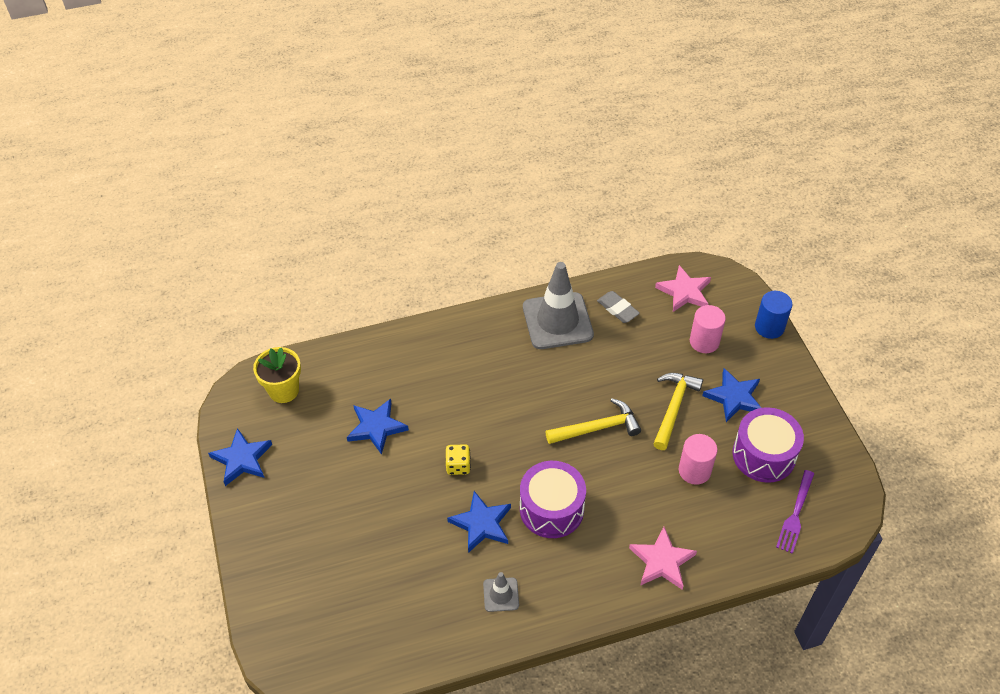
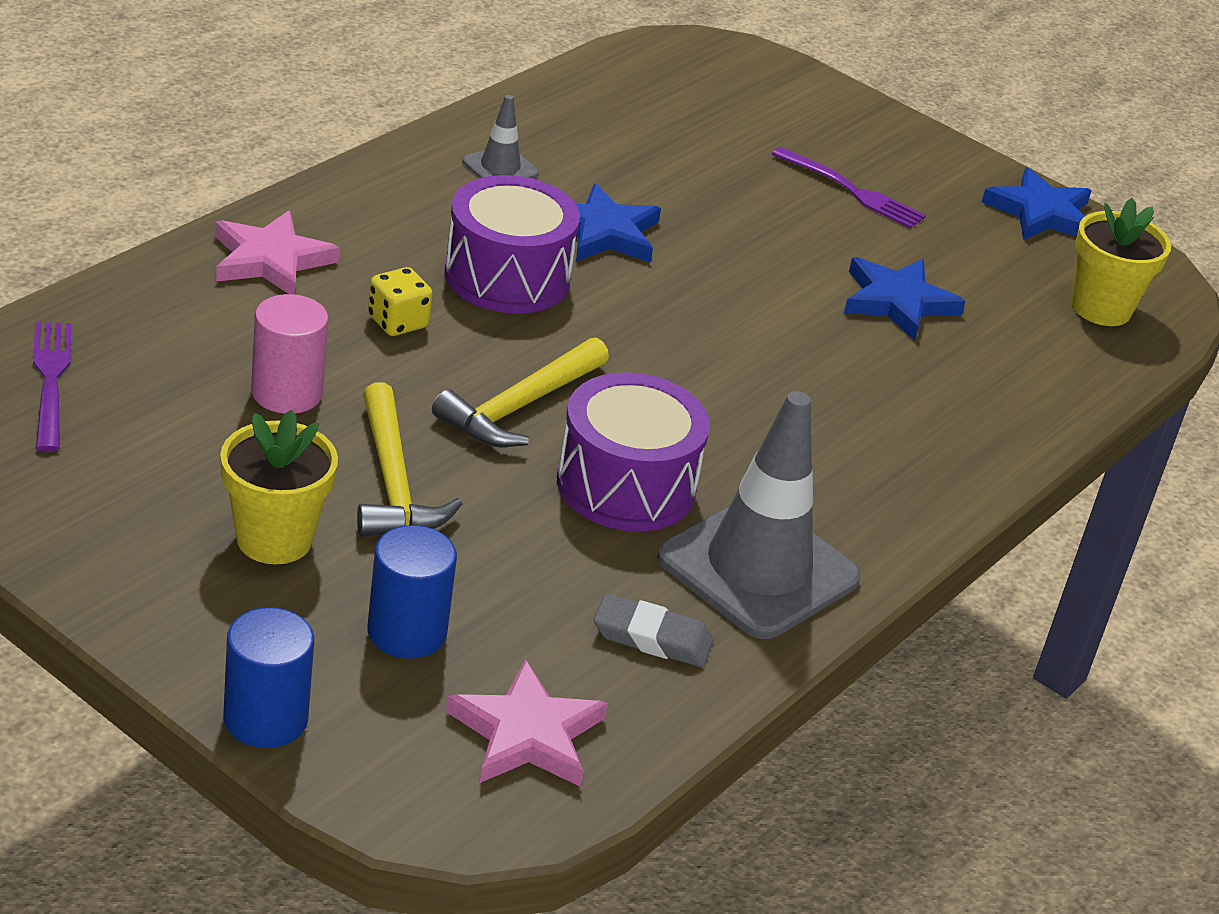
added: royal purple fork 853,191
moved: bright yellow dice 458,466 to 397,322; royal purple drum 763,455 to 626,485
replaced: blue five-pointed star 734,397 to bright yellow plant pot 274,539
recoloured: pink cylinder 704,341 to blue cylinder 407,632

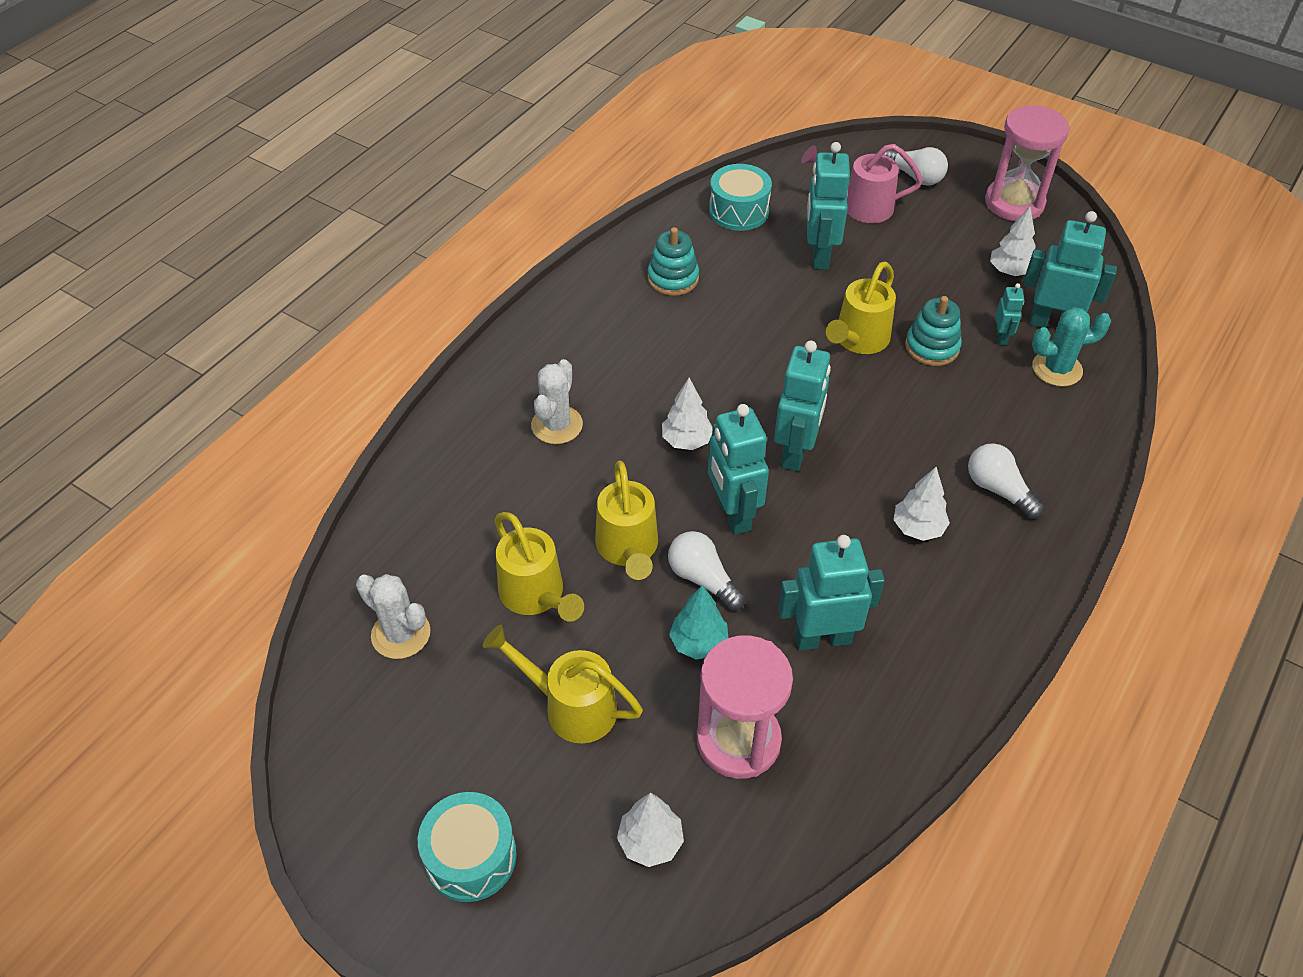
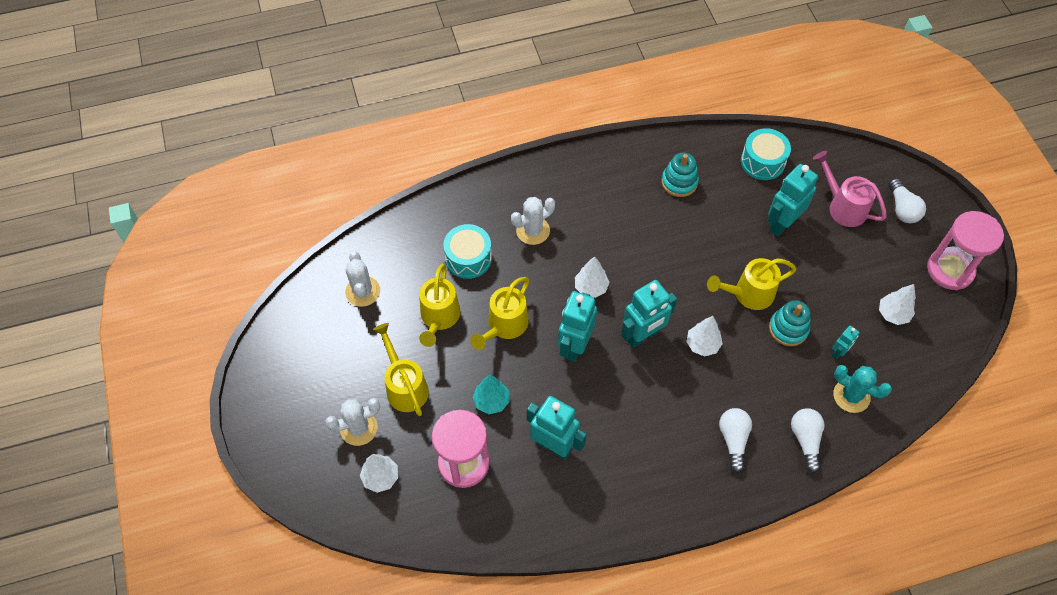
removed: teal robot figure 1052,324
added: white prickly plant 359,428
moved: teal drum 471,856 to 468,258; white lightbulb 703,579 to 805,440; white fir tree 918,528 to 702,345

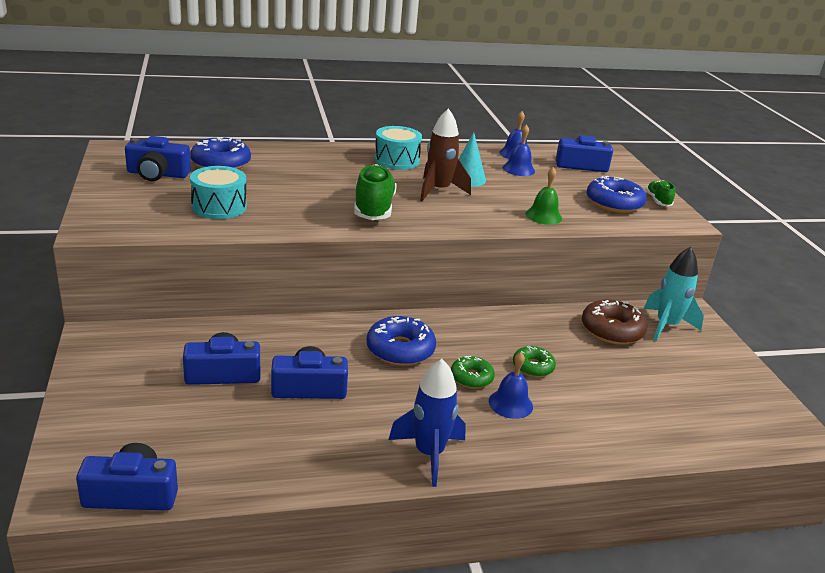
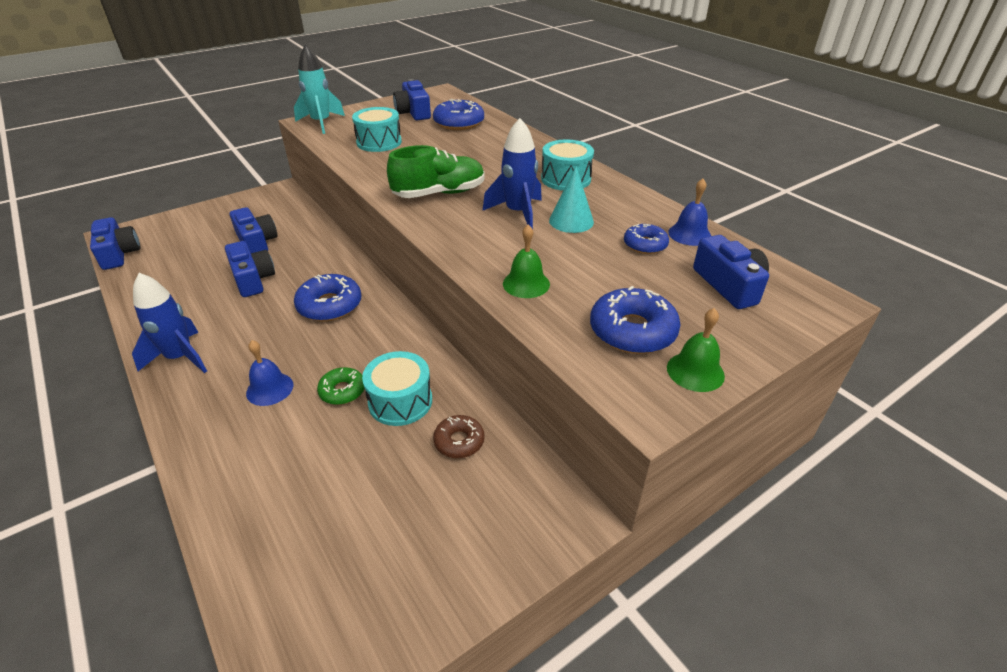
removed: emerald doughnut 471,377
added: teal drum 400,401
moved: teal toy rocket 666,326 to 321,123
replaced: blue school bell 518,169 to blue doughnut 645,245; emerald sneaker 658,201 to emerald school bell 695,371
recoloured: russet toy rocket 438,191 to blue toy rocket 518,213
resized: russet doughnut 612,330 = 459,441 x0.61

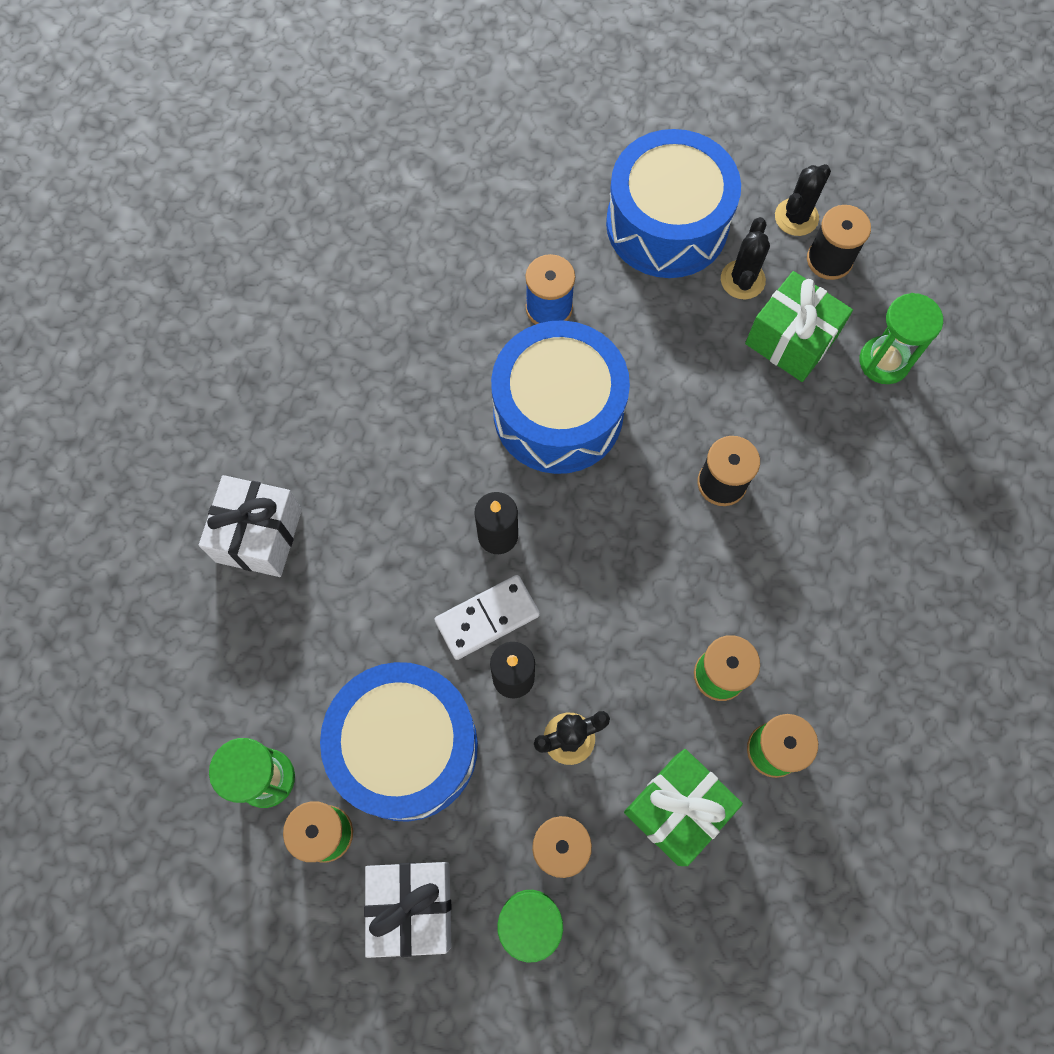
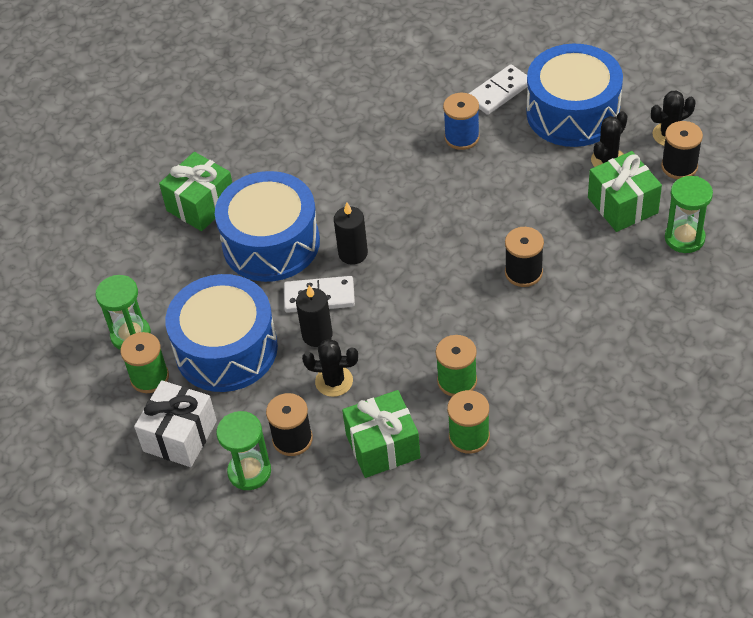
added: white domino 499,92
moved: blue drum 558,413 to 271,243
recoloured: white gift 259,535 to emerald gift 201,205

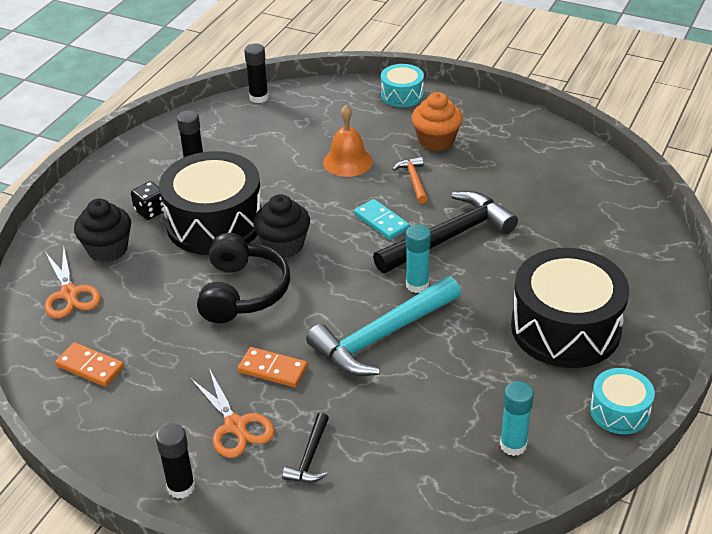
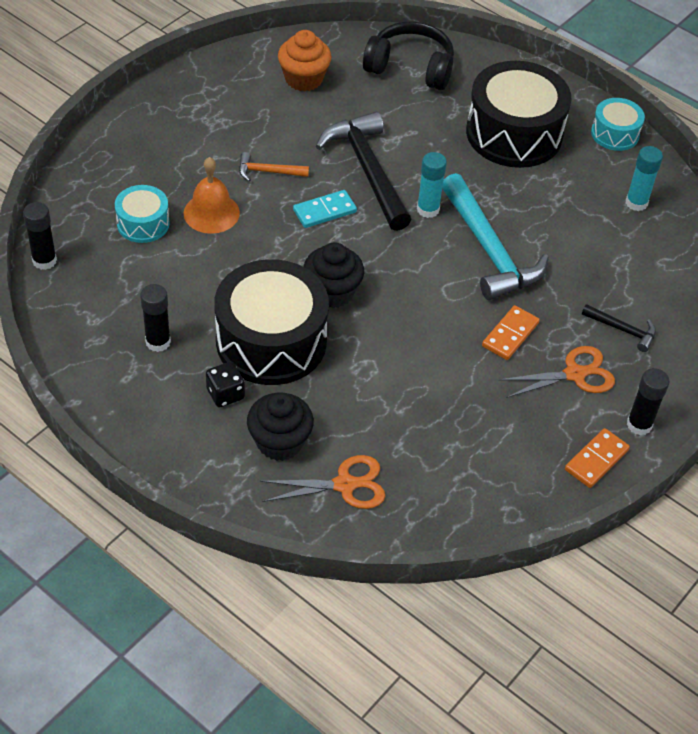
moved: bright orange domino 90,367 to 596,460; jet-black headphones 242,292 to 410,68; teal drum 402,95 to 143,223; bright orange fairy cake 436,140 to 303,79

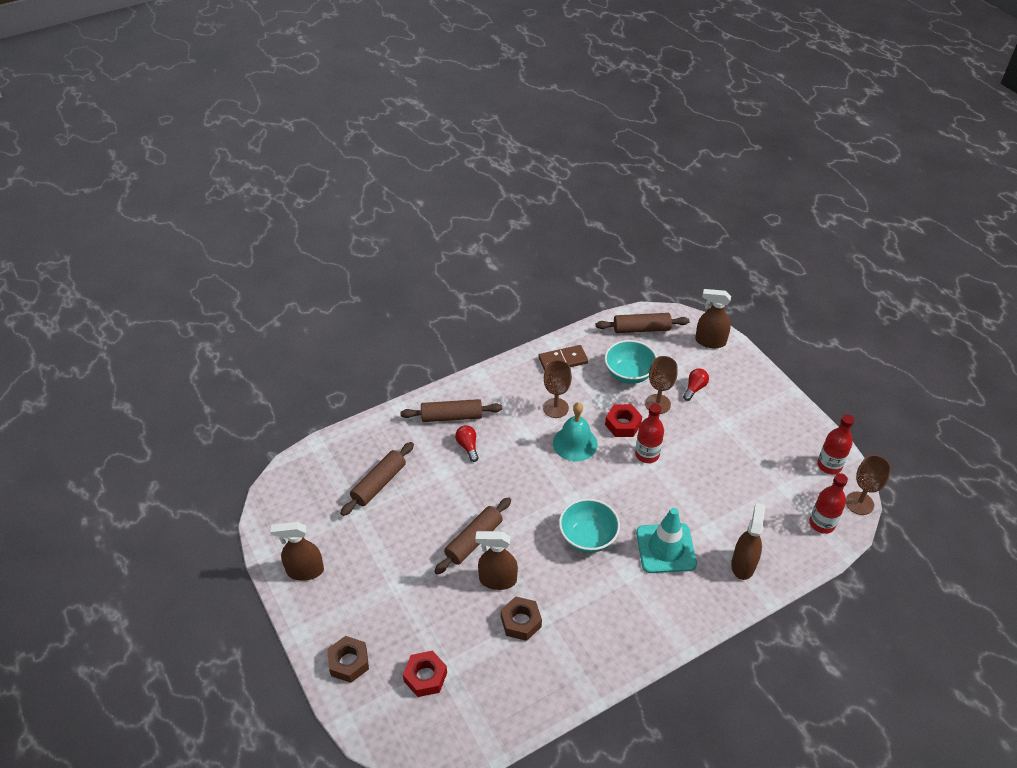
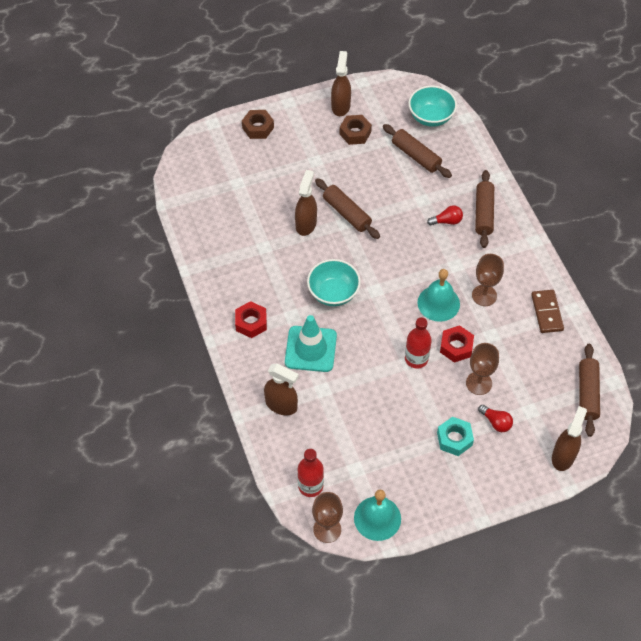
added: teal hexagon nut 454,439
moved: crimson hexagon nut 425,677 to 251,323; russet hexagon nut 521,622 to 355,133; teal bowl 629,374 to 431,117
replaced: crimson flask 829,465 to teal school bell 377,518

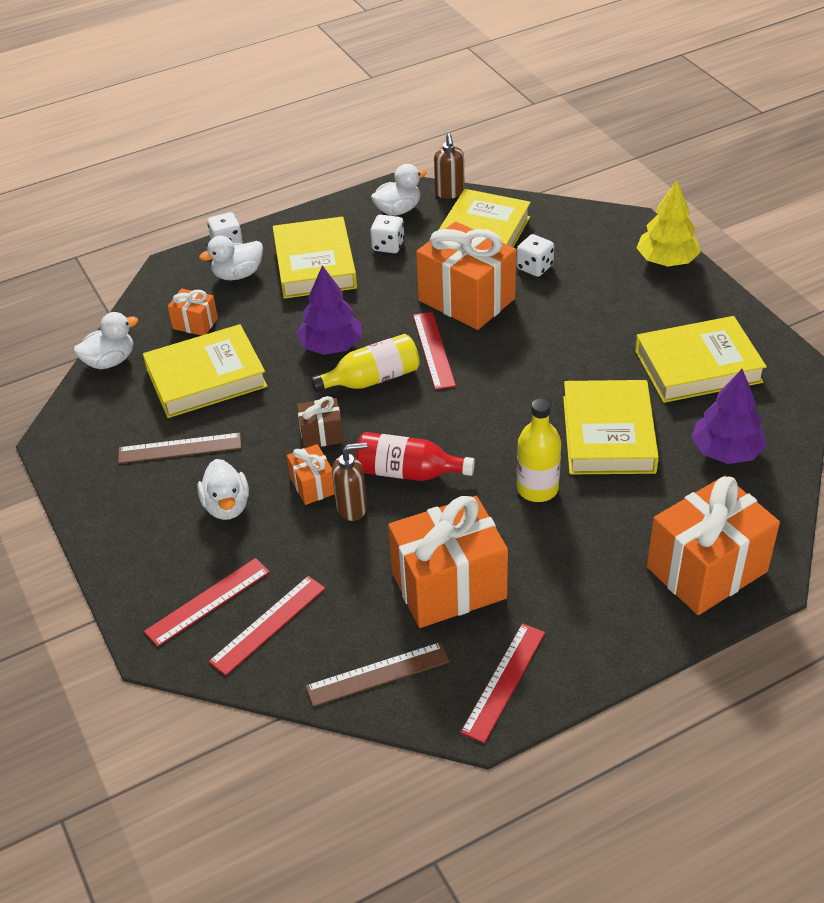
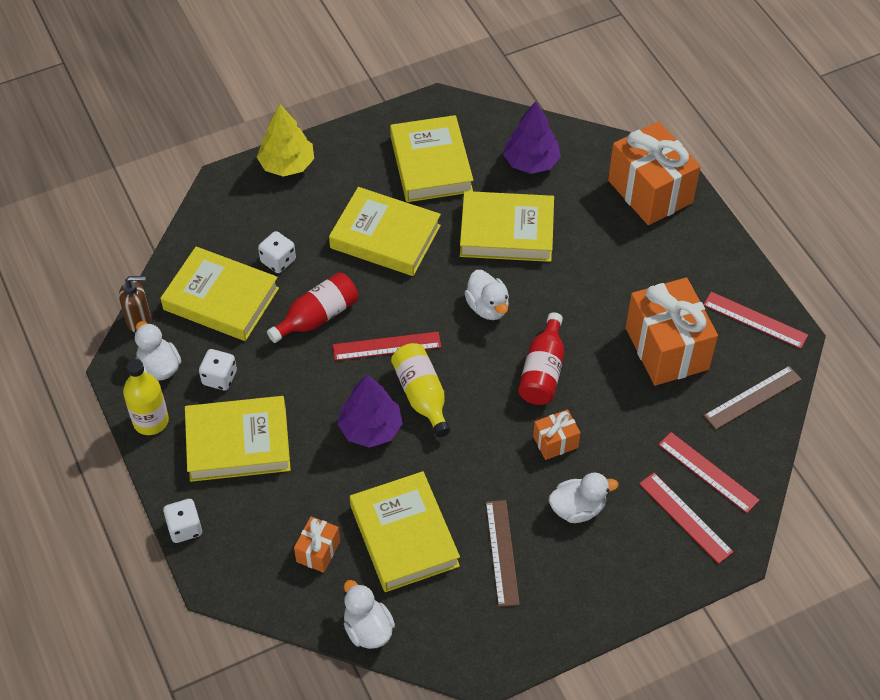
removed: russet gift 321,435; russet pump bottle 352,508
added: bright yellow hardcover 385,237
moved: white duck 238,274 to 487,307; bright yellow flask 537,488 to 151,421
replaced: bright orange gift 466,299 to crimson flask 317,317
turned: russet measuring stick 378,674 = 752,397 75 degrees clockwise

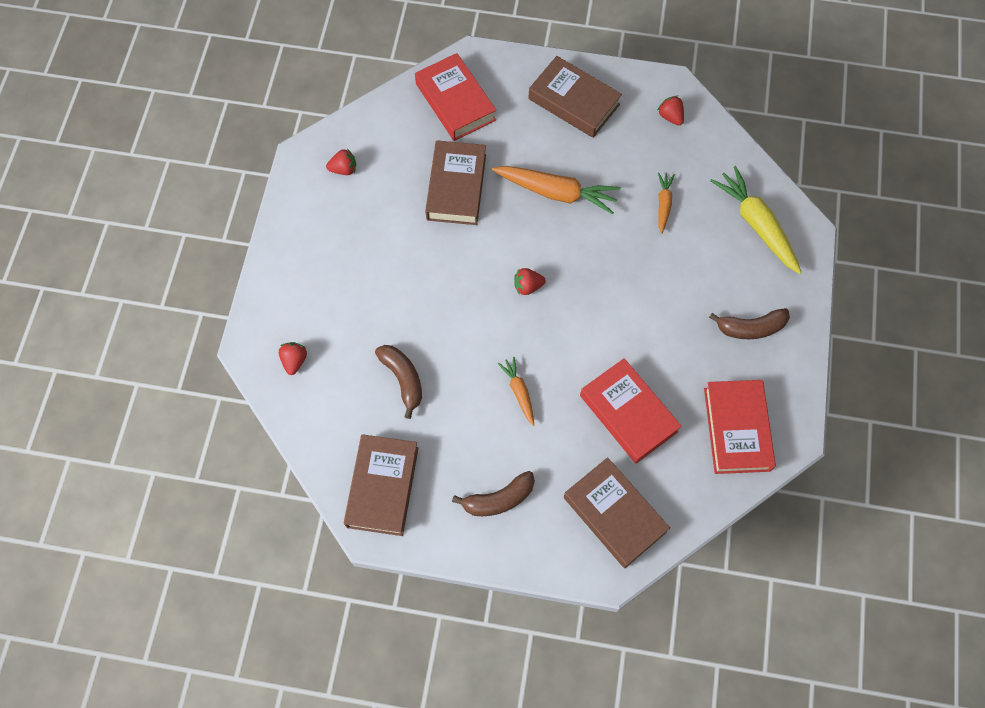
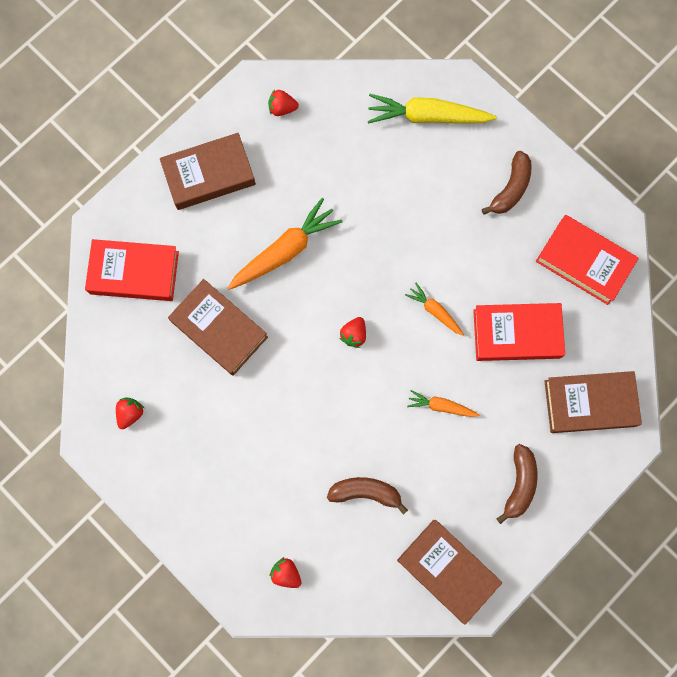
moved: bright orange root vegetable 663,204 to 435,311

